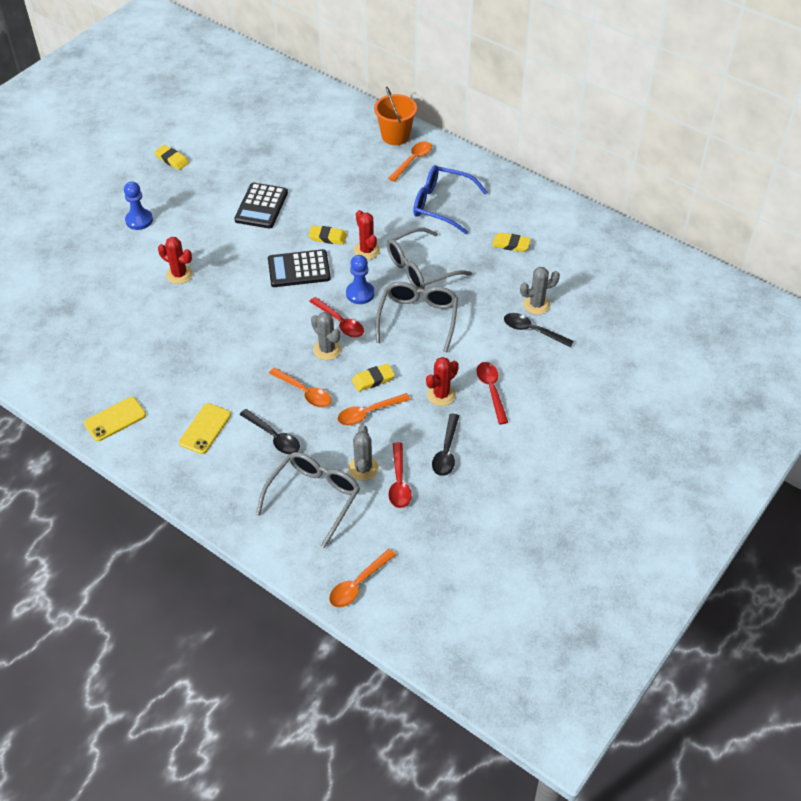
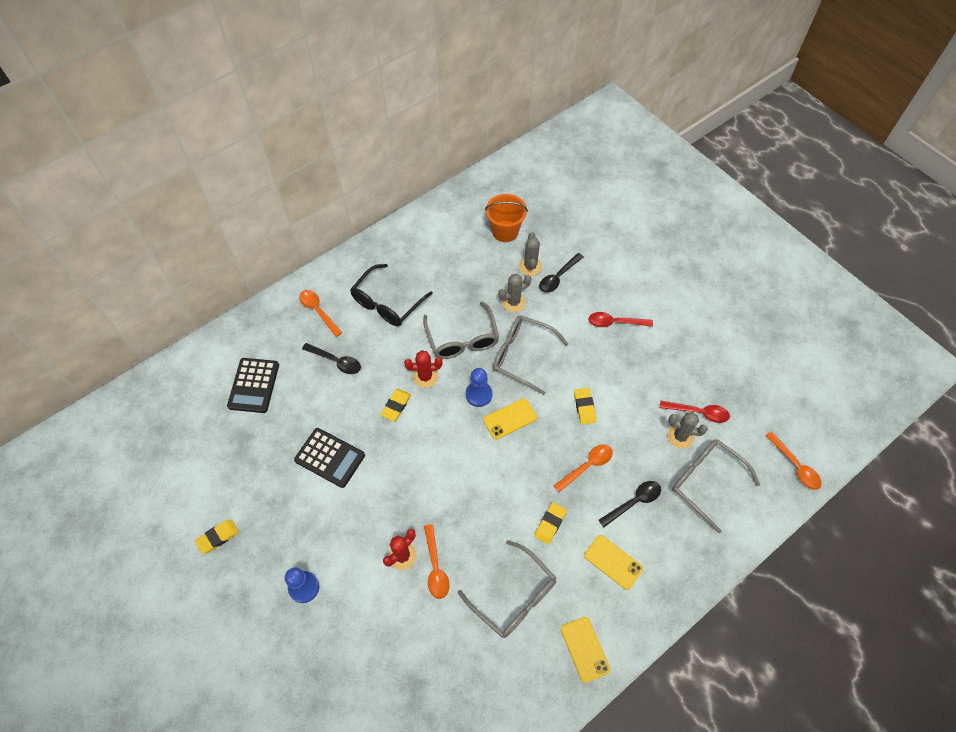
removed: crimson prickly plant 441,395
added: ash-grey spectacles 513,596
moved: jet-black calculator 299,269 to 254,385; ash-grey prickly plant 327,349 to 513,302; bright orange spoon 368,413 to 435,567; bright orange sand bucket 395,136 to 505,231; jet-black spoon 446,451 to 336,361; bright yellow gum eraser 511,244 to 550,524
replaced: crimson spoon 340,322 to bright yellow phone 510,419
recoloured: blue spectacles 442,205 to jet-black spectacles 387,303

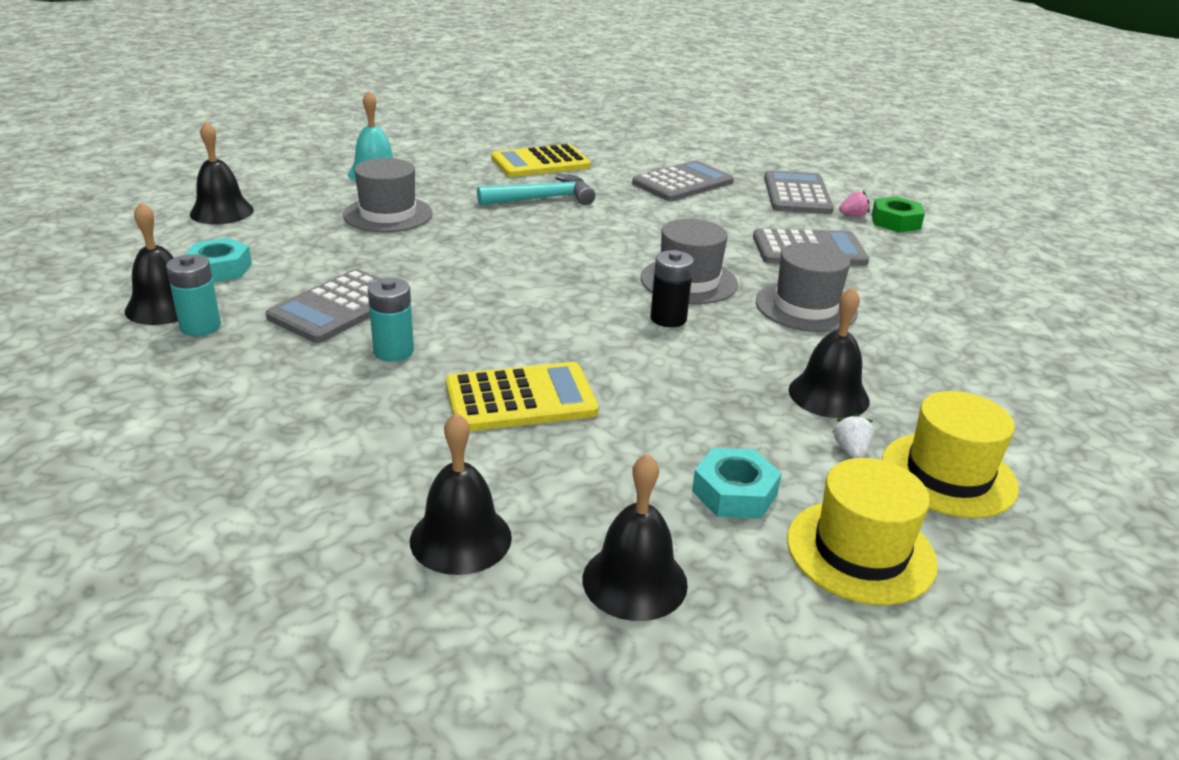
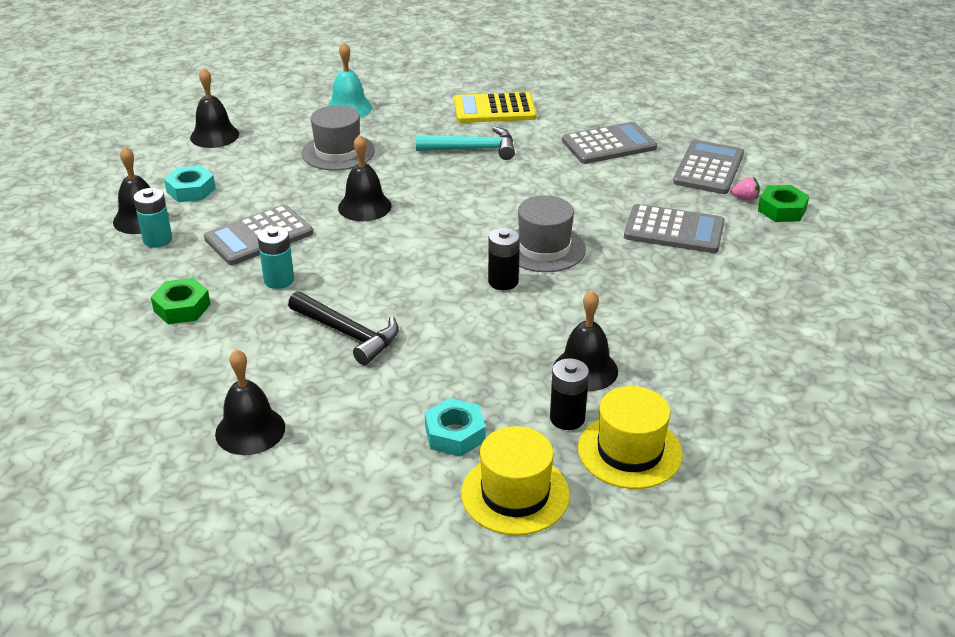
removed: ash-grey tall hat 806,307
added: emerald hexagon nut 182,307
moved: jet-black school bell 634,581 to 364,206
replaced: bright yellow calculator 520,398 to jet-black carpenter's hammer 348,333; white strawberry 851,451 to jet-black battery 567,418

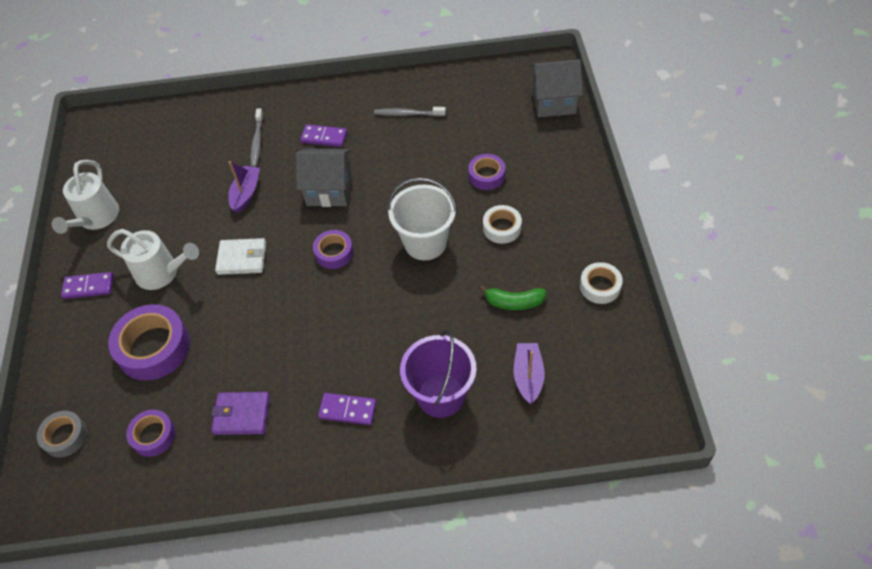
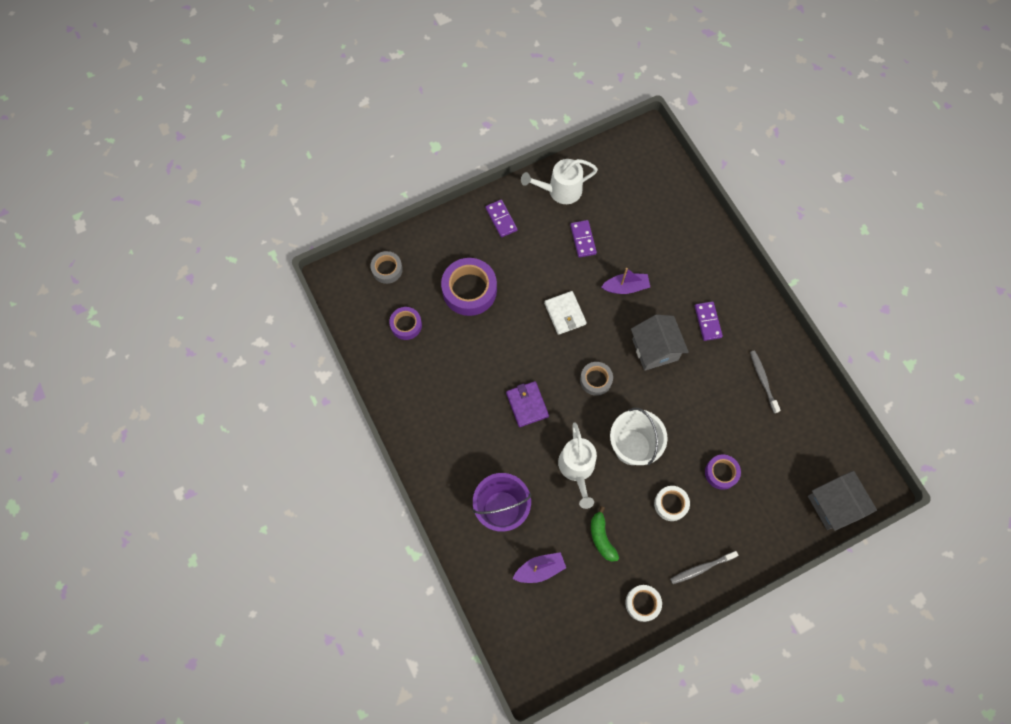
moved: white watering pot 162,273 to 577,468; royal purple wallet 241,415 to 527,405; ash-grey dental brush 257,142 to 701,568; royal purple domino 348,410 to 583,239
recoloured: royal purple roll of tape 334,253 to ash-grey roll of tape 595,380

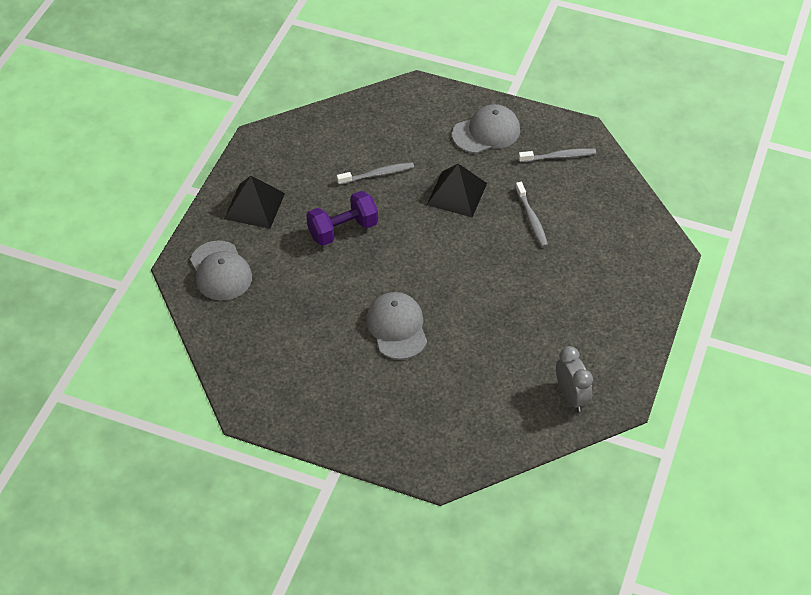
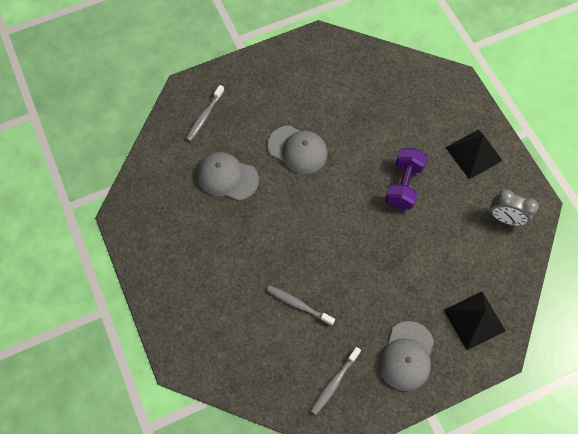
moved: ash-grey peaked cap 220,271 to 227,177; ash-grey dental brush 377,174 to 204,116; jet-black solid pyramid 456,194 to 474,320; ash-grey clock 571,396 to 505,218

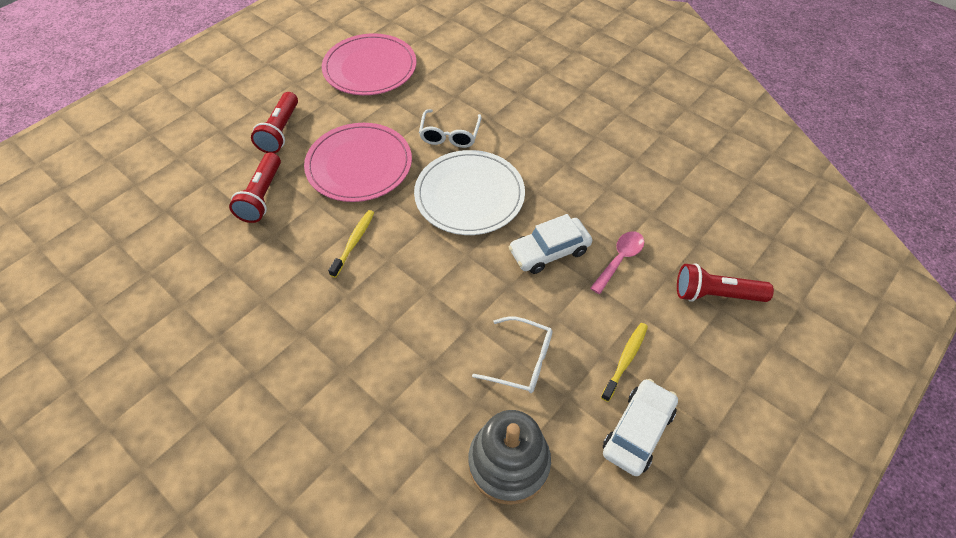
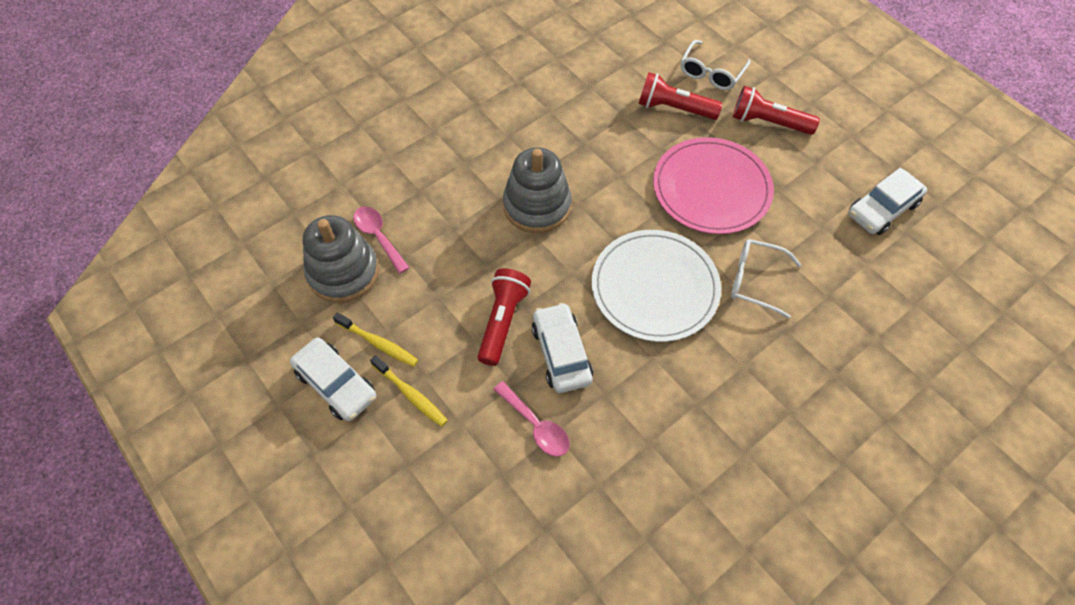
added: pink spoon 378,237; ash-grey stacking toy 537,206
moved: bright yellow dental brush 353,243 to 378,343; white spectacles 521,361 to 711,73; crimson pocket torch 715,294 to 502,321
replaced: pink flat dish 370,68 to white toy car 882,209

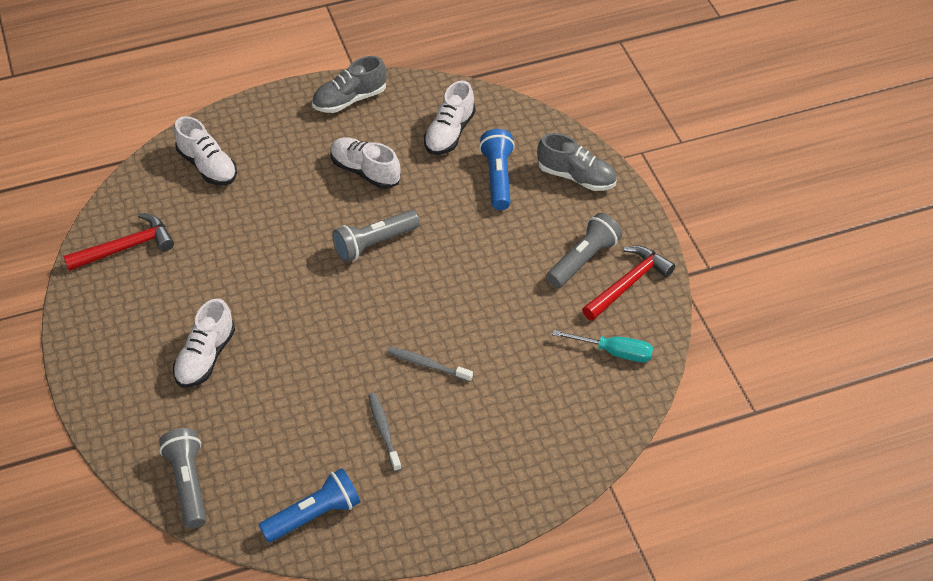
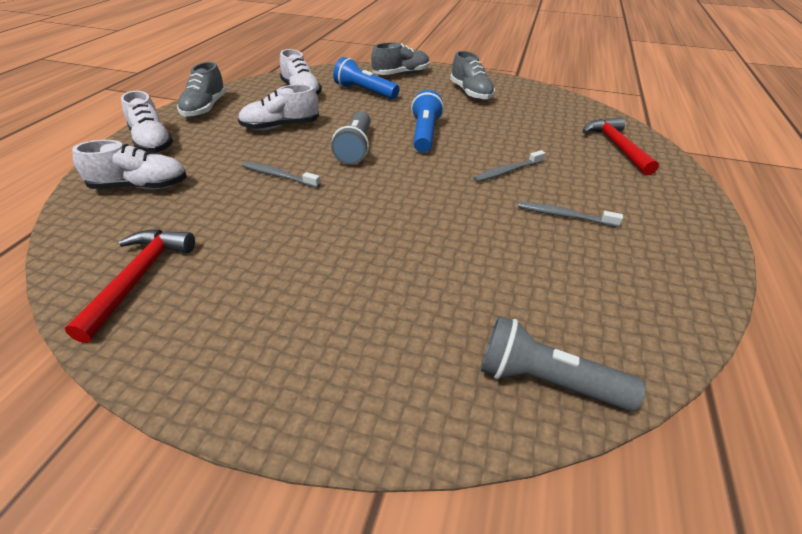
removed: teal screwdriver 614,352
added: ash-grey dental brush 278,176
moved: white sneaker 205,357 to 152,142; blue pocket torch 314,515 to 424,134; crimson carpenter's hammer 628,283 to 616,146
replaced: ash-grey pocket torch 583,259 to ash-grey sneaker 471,93

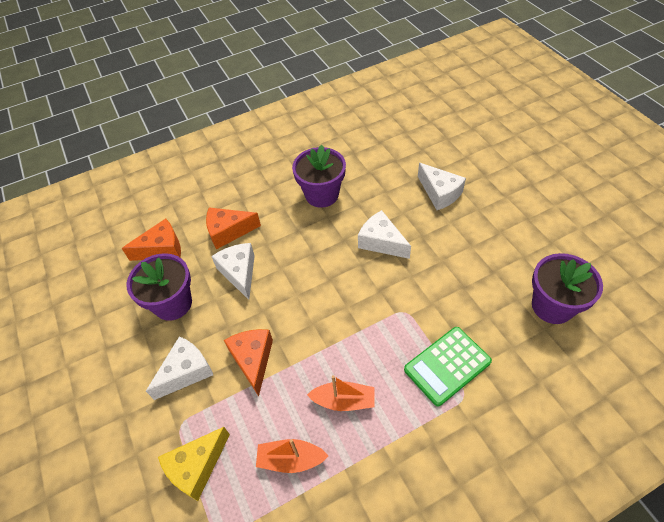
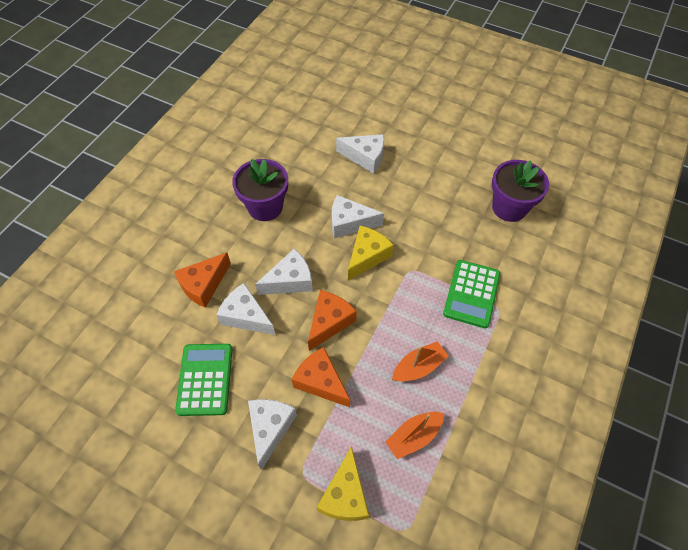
added: white cheese wedge 290,281; bright yellow cheese wedge 367,256
moved: bright orange cheese wedge 162,249 to 329,322
replaced: royal purple plant pot 173,303 to emerald calculator 205,379

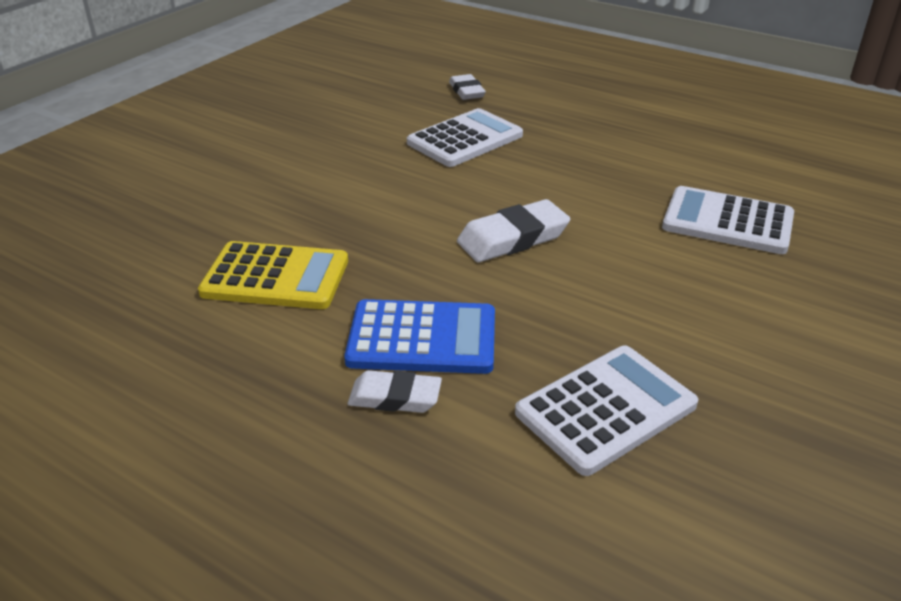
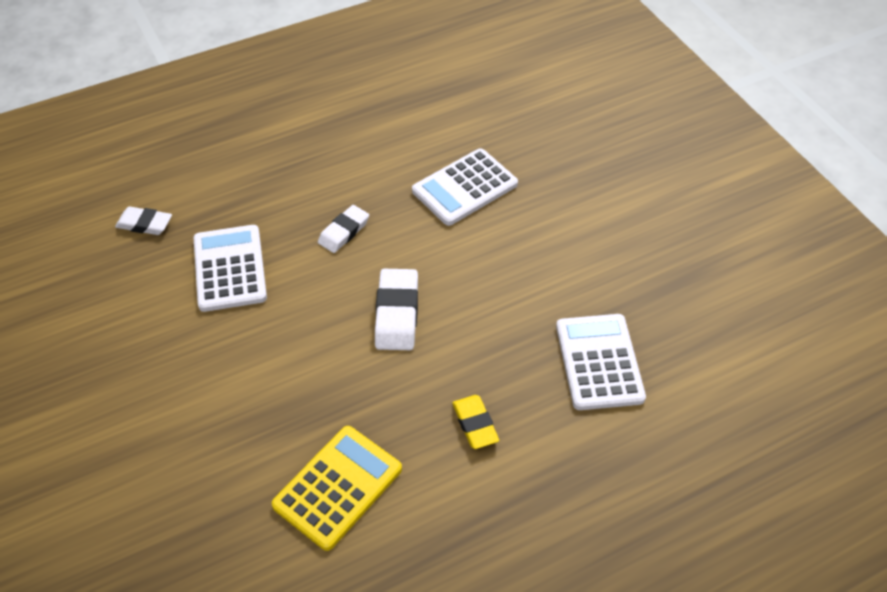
moved: white gum eraser 395,397 to 344,232
replaced: blue calculator 422,338 to bright yellow gum eraser 475,424

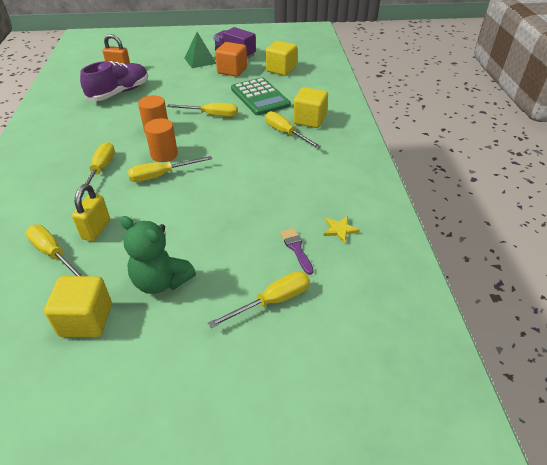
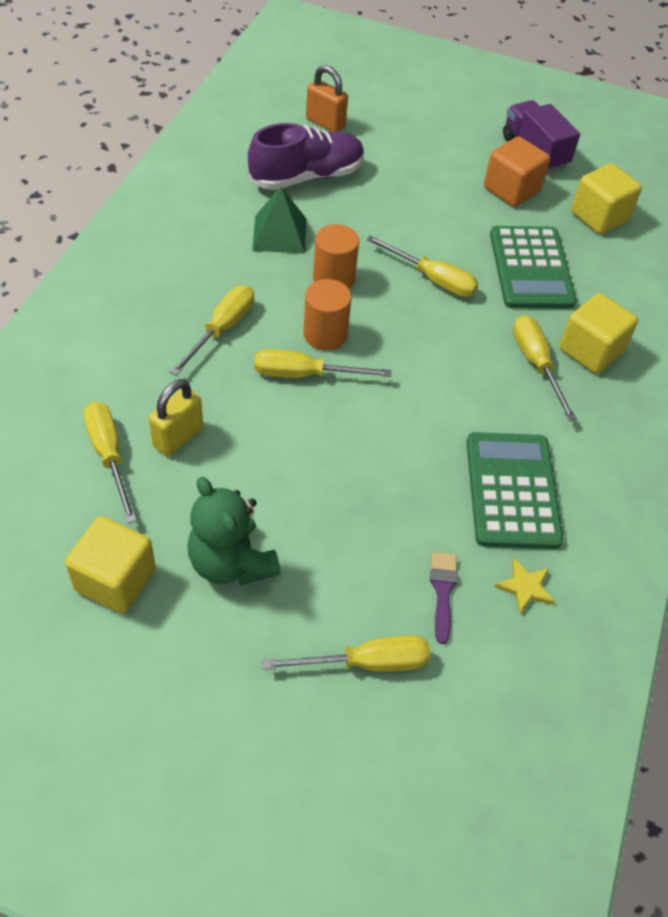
added: emerald calculator 512,490
moved: emerald solid pyramid 200,60 to 279,234

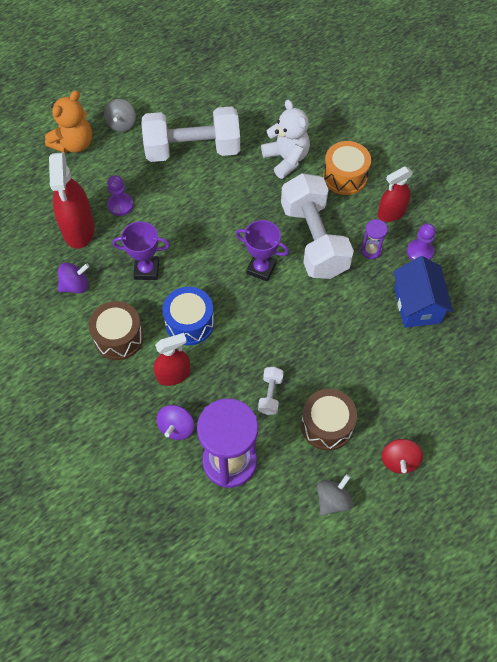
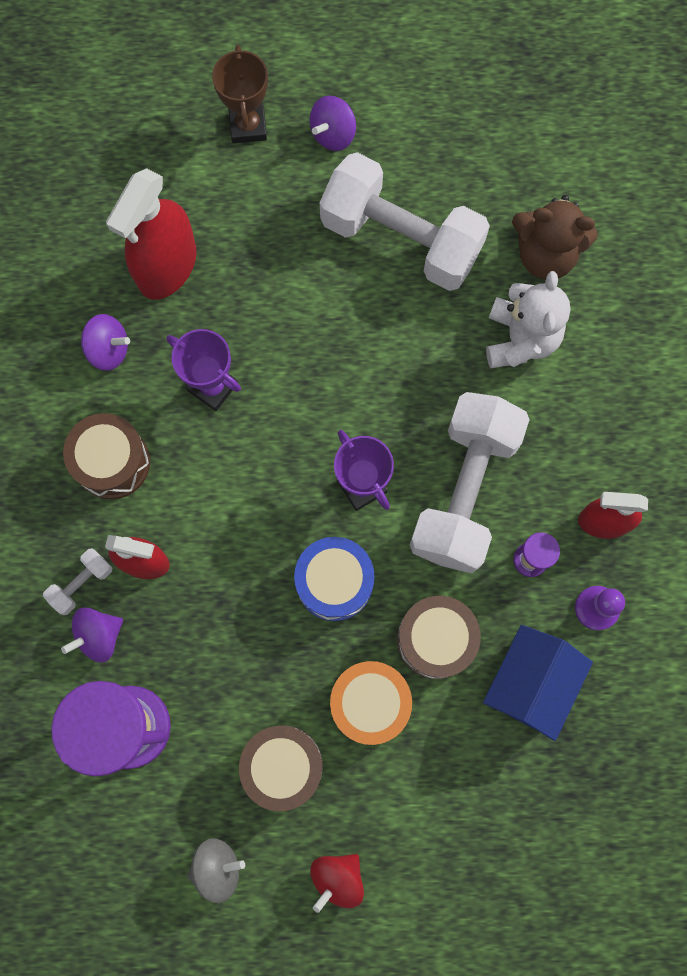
removed: royal purple pawn 120,205
added: russet drum 435,639; russet teddy 545,254
moved: blue drum 189,323 to 334,582; white hand weight 270,394 to 81,583; bright orange drum 345,177 to 369,703
replaced: bright orange teddy 74,144 to russet prize cup 248,126
recoloured: ash-grey toy top 122,124 to royal purple toy top 333,134

